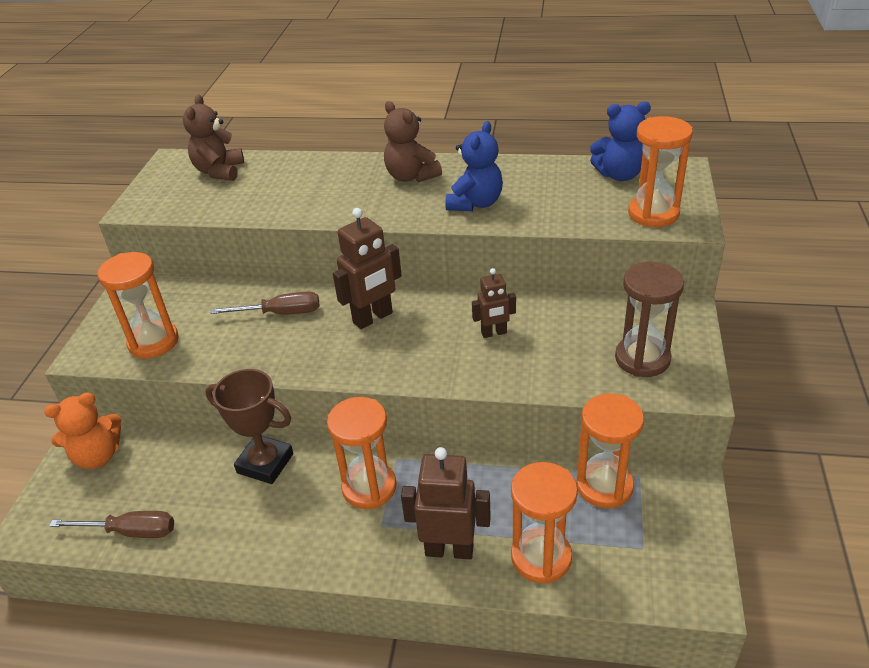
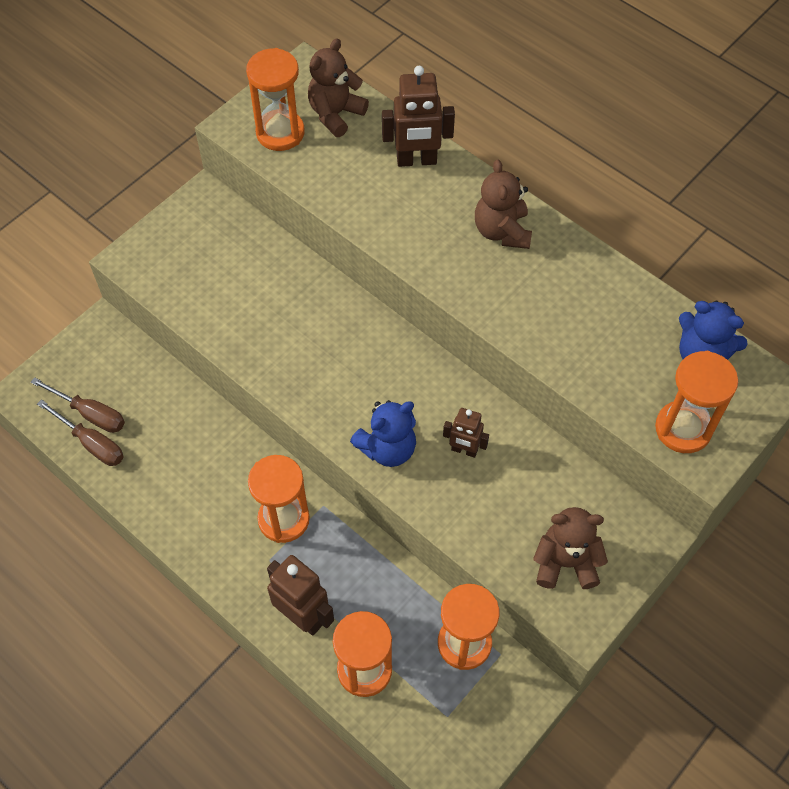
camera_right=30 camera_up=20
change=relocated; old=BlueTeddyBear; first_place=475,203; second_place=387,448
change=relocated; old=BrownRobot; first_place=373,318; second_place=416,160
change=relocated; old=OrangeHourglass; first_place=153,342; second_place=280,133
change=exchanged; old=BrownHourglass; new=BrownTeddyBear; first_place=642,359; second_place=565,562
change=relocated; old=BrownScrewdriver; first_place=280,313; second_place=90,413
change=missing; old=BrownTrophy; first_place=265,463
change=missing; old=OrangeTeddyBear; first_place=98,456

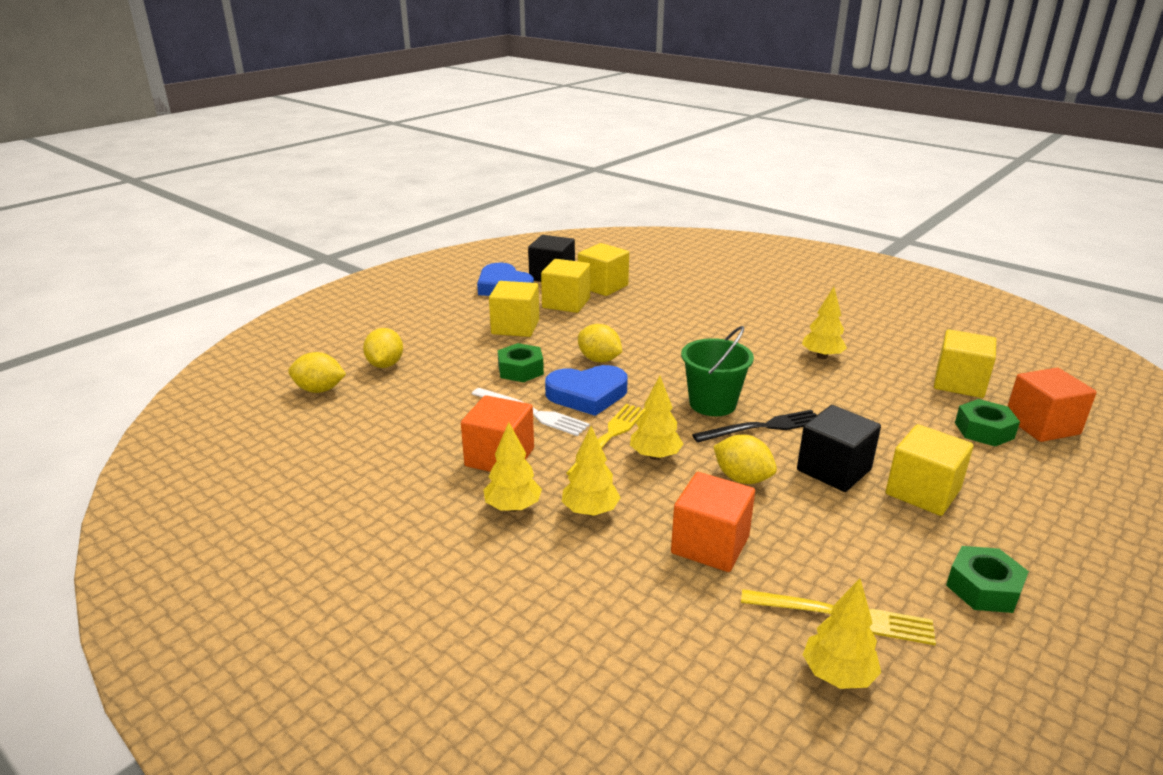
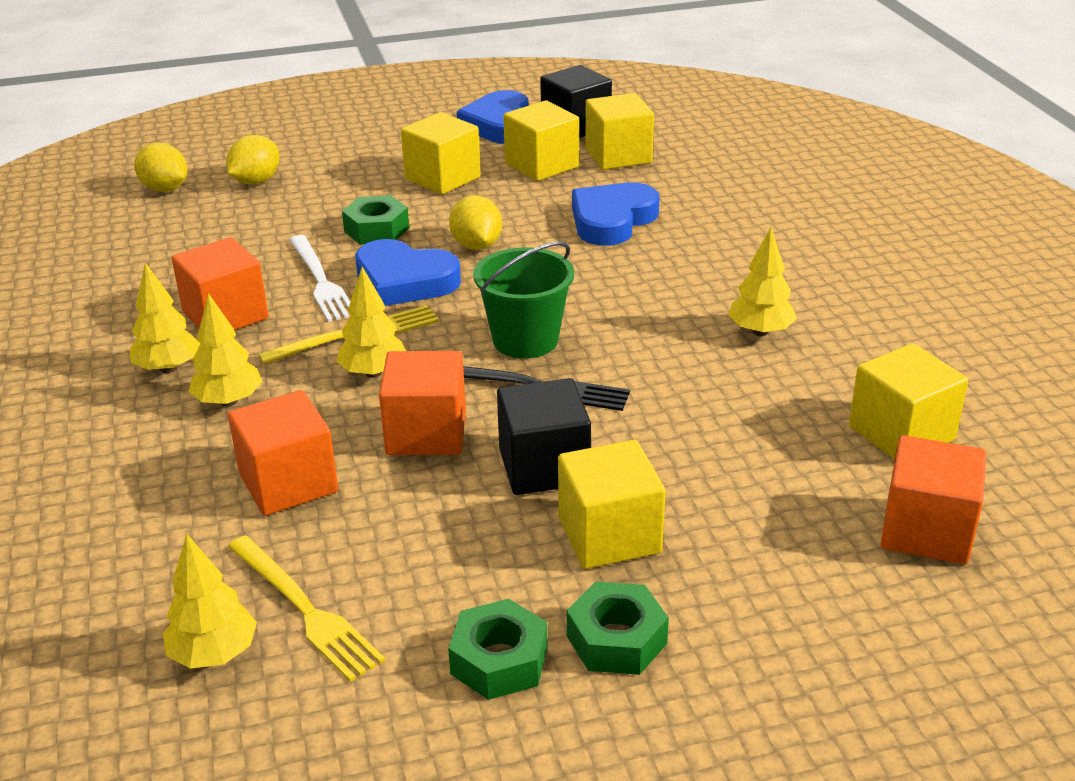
camera_right=35 camera_up=5
change=relocated; old=GreenNut; first_place=984,430; second_place=616,640
change=exchanged; old=YellowLemon; new=OrangeCube; first_place=742,478; second_place=426,433
change=appeared; new=BlueHeart; second_place=612,220

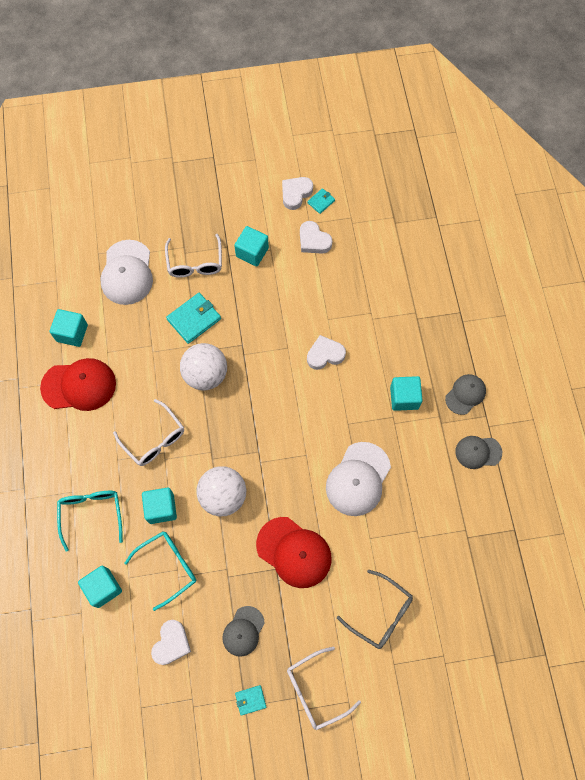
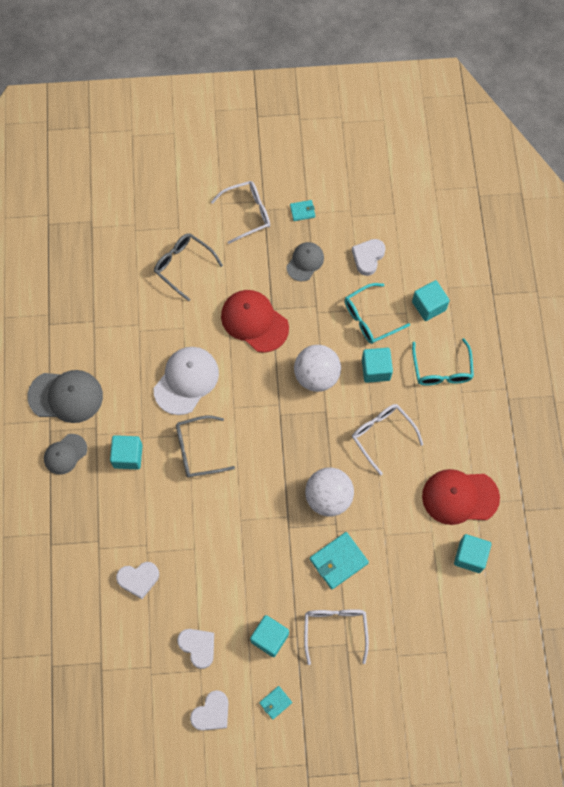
camera_right=-175 camera_up=0
change=relocated; old=TurquoiseWallet; first_place=321,202; second_place=275,702
change=missing; old=WhiteCap; first_place=127,273
change=relocated; old=WhiteHeart; first_place=325,354; second_place=138,579
change=size; old=GreyCap; first_place=478,452; second_place=66,396; factor=1.65
change=appeared; new=GreyGlasses; second_place=198,450

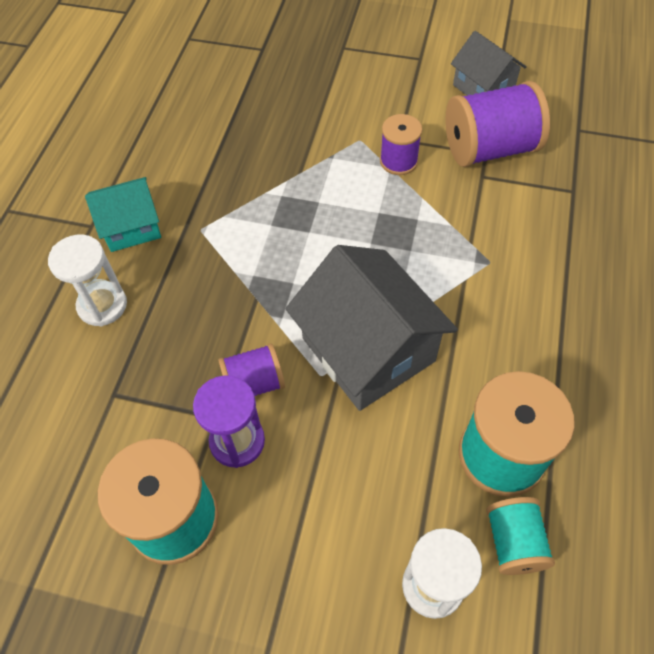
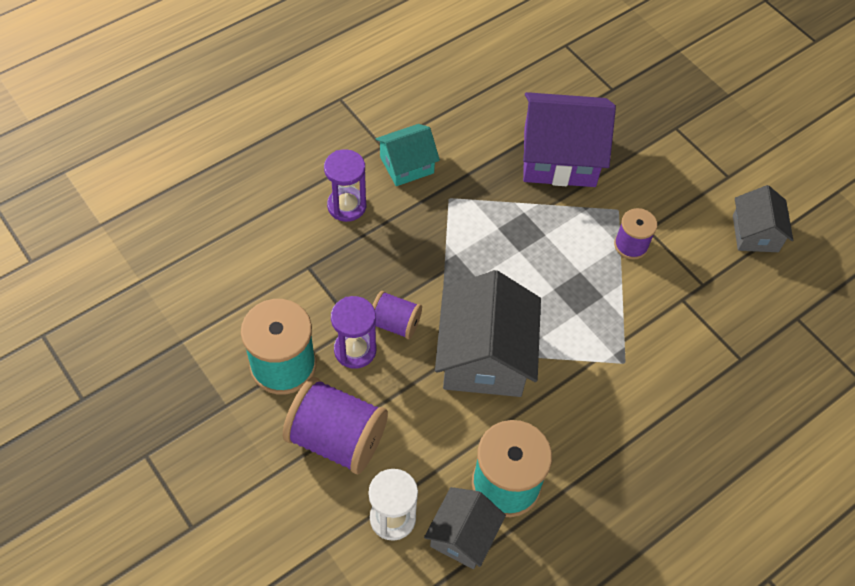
camera_right=35 camera_up=0
change=relocated; old=PurpleSpool; first_place=489,149; second_place=336,438
change=spun; old=TurquoiseHouse; first_place=131,227; second_place=407,165; degrees=-45
change=colour; old=WhiteHourglass; new=PurpleHourglass; first_place=102,305; second_place=347,206
change=exchanged; old=TurquoiseSpool; new=GreyHouse; first_place=513,542; second_place=463,535
change=appeared; new=PurpleHouse; second_place=559,157

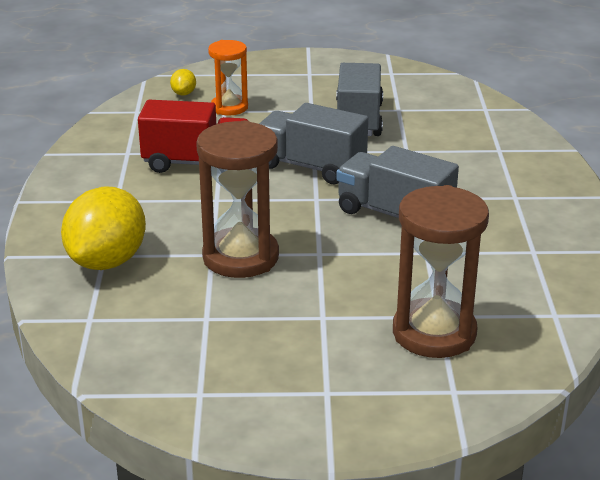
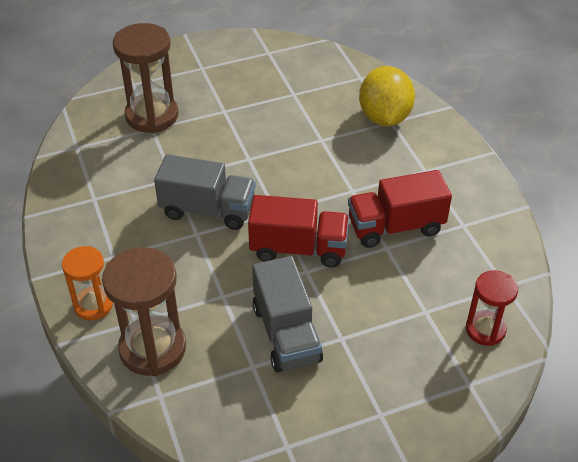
camera_right=160 camera_up=15
change=relocated; old=OrangeHourglass; first_place=229,107; second_place=93,305
change=exchanged; old=YellowLemon; new=RedHourglass; first_place=184,93; second_place=485,330
change=colour; old=GreyTruck; new=RedTruck; first_place=311,167; second_place=298,249
change=relocated; old=BrownHourglass; first_place=240,257; second_place=152,348

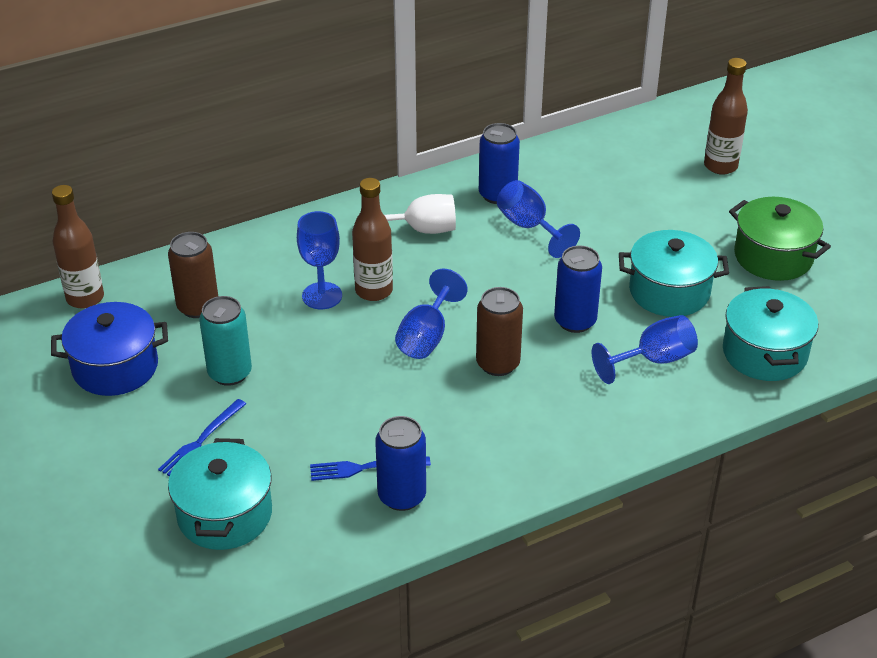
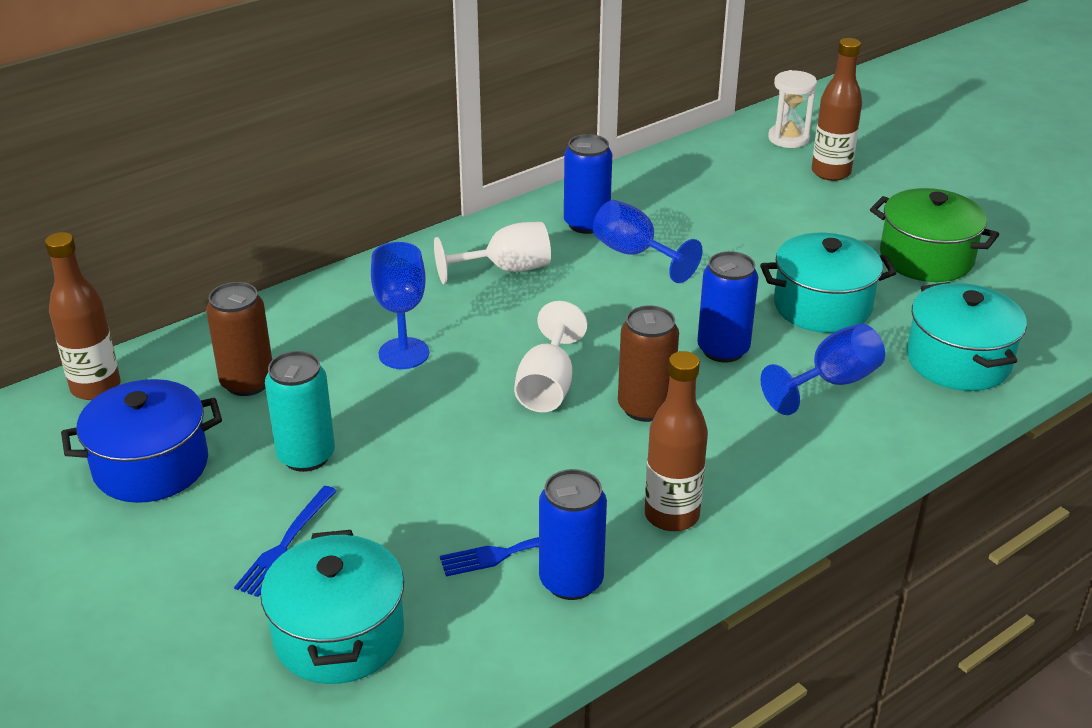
camera_right=-10 camera_up=-5
change=relocated; old=BrownBottle; first_place=374,291; second_place=671,515
change=colour; old=BlueGoblet; new=WhiteGoblet; first_place=426,336; second_place=547,386
change=appeared; new=WhiteHourglass; second_place=788,138

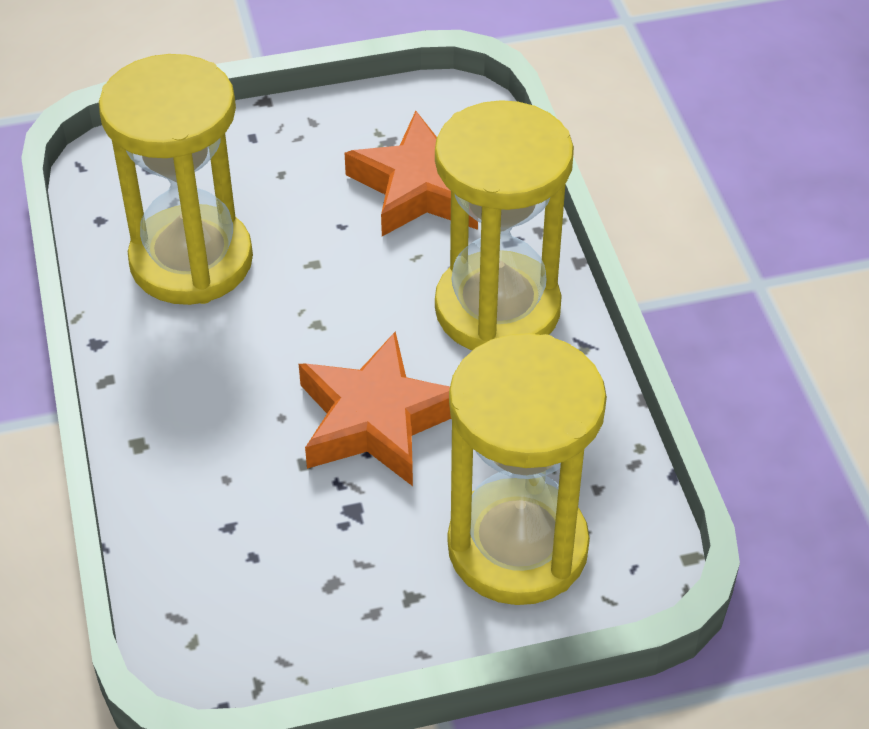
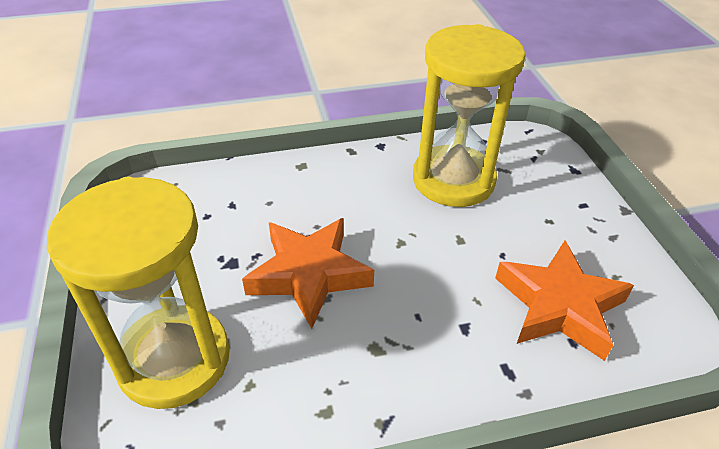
camera_right=90 camera_up=-5
change=missing; old=YellowHourglass; first_place=497,309

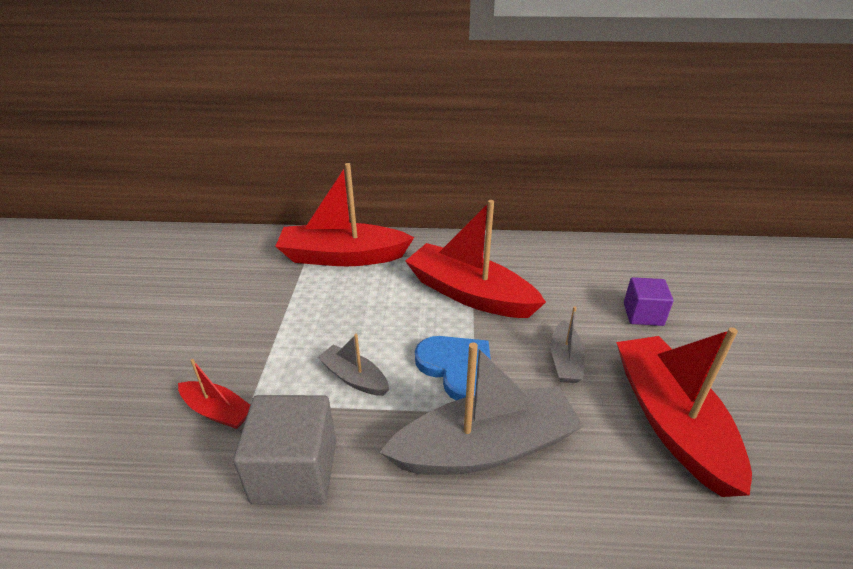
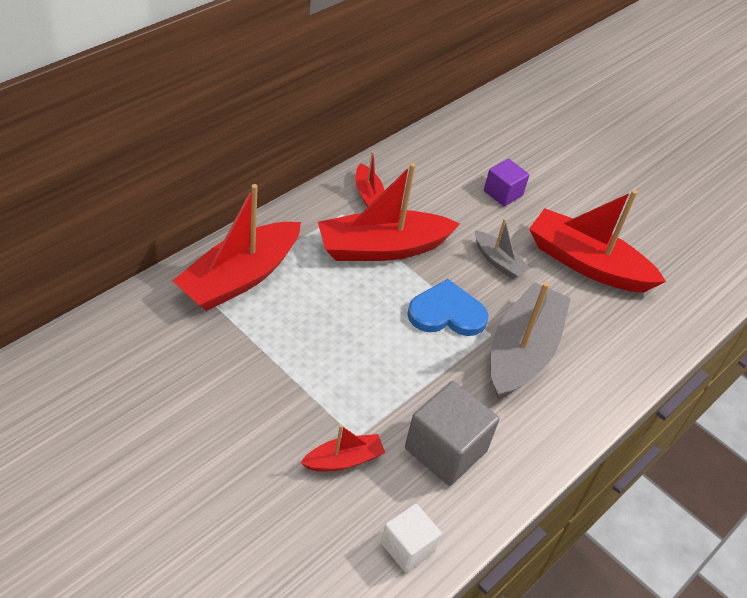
camera_right=-55 camera_up=10
change=missing; old=GreyBoat; first_place=354,378
change=appeared; new=RedBoat; second_place=369,196
change=appeared; new=WhiteCube; second_place=407,547

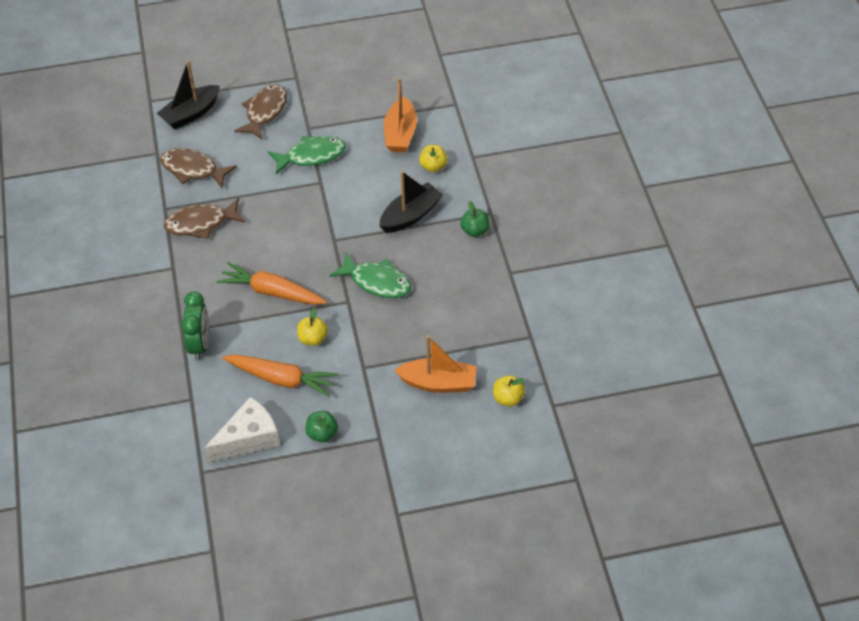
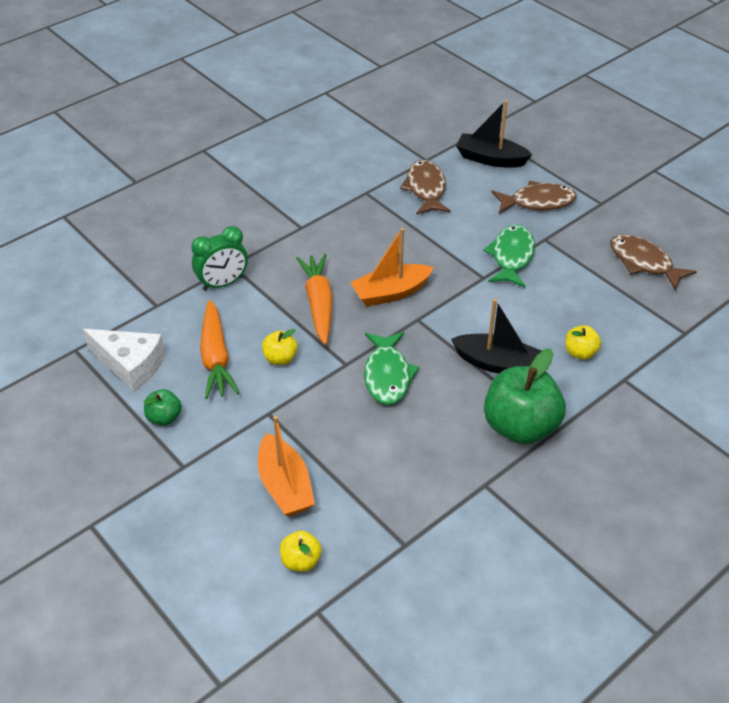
camera_right=60 camera_up=-5
change=relocated; old=OrangeBoat; first_place=400,134; second_place=391,293
change=spun; old=GreenFish; first_place=311,156; second_place=511,257; degrees=-120
change=relocated; old=BrownFish; first_place=201,223; second_place=644,263
change=size; old=GreenApple; first_place=475,231; second_place=520,427; factor=2.11

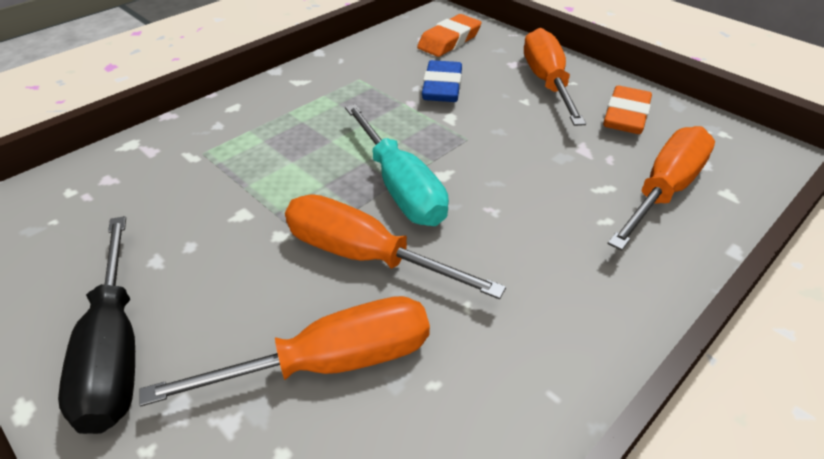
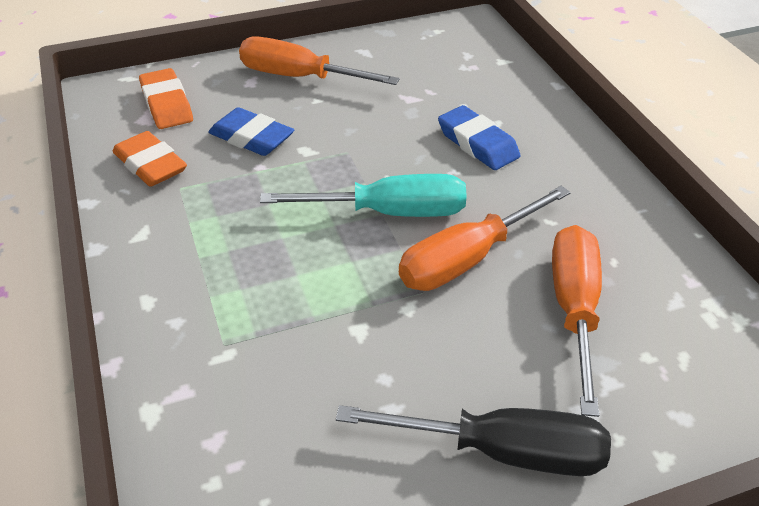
camera_right=-65 camera_up=0
change=relocated; old=OrangeEraser; first_place=625,116; second_place=150,165
change=missing; old=OrangeScrewdriver; first_place=663,190
change=appeared; new=BlueEraser; second_place=477,143

